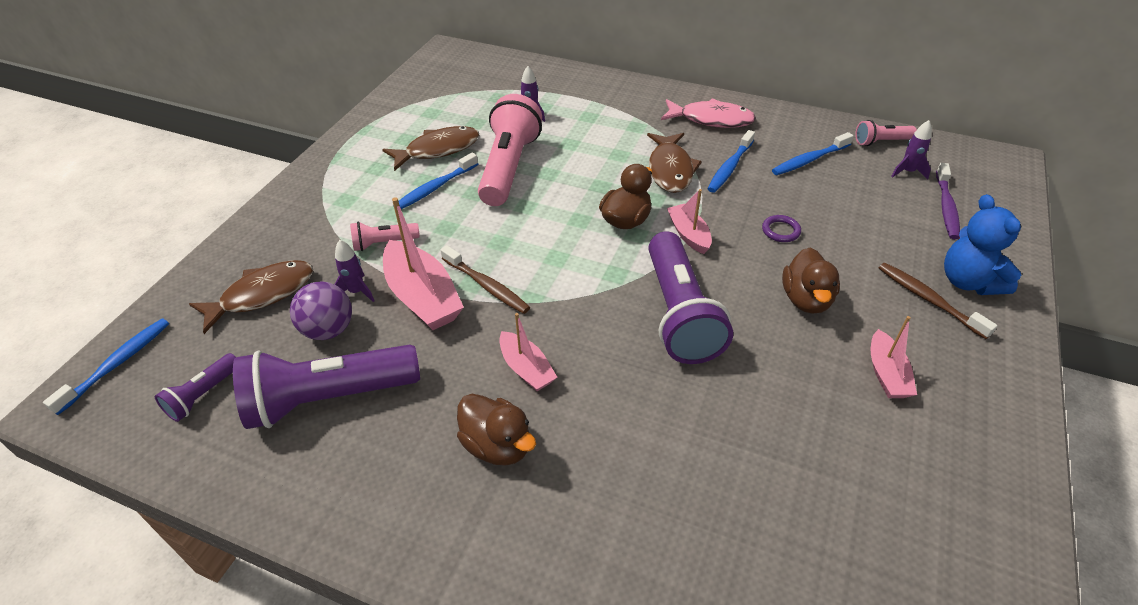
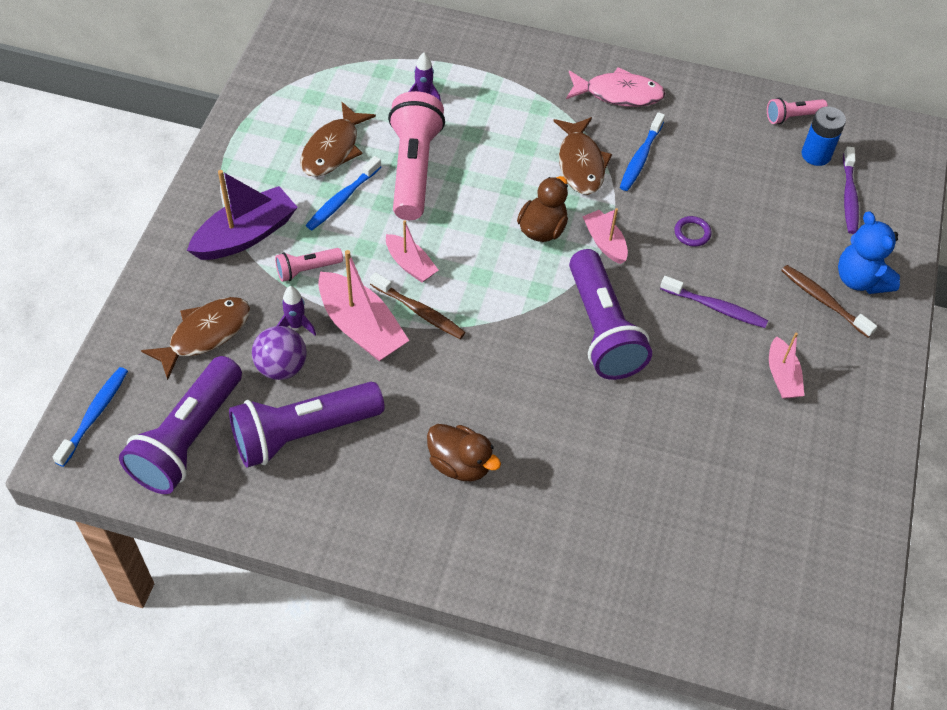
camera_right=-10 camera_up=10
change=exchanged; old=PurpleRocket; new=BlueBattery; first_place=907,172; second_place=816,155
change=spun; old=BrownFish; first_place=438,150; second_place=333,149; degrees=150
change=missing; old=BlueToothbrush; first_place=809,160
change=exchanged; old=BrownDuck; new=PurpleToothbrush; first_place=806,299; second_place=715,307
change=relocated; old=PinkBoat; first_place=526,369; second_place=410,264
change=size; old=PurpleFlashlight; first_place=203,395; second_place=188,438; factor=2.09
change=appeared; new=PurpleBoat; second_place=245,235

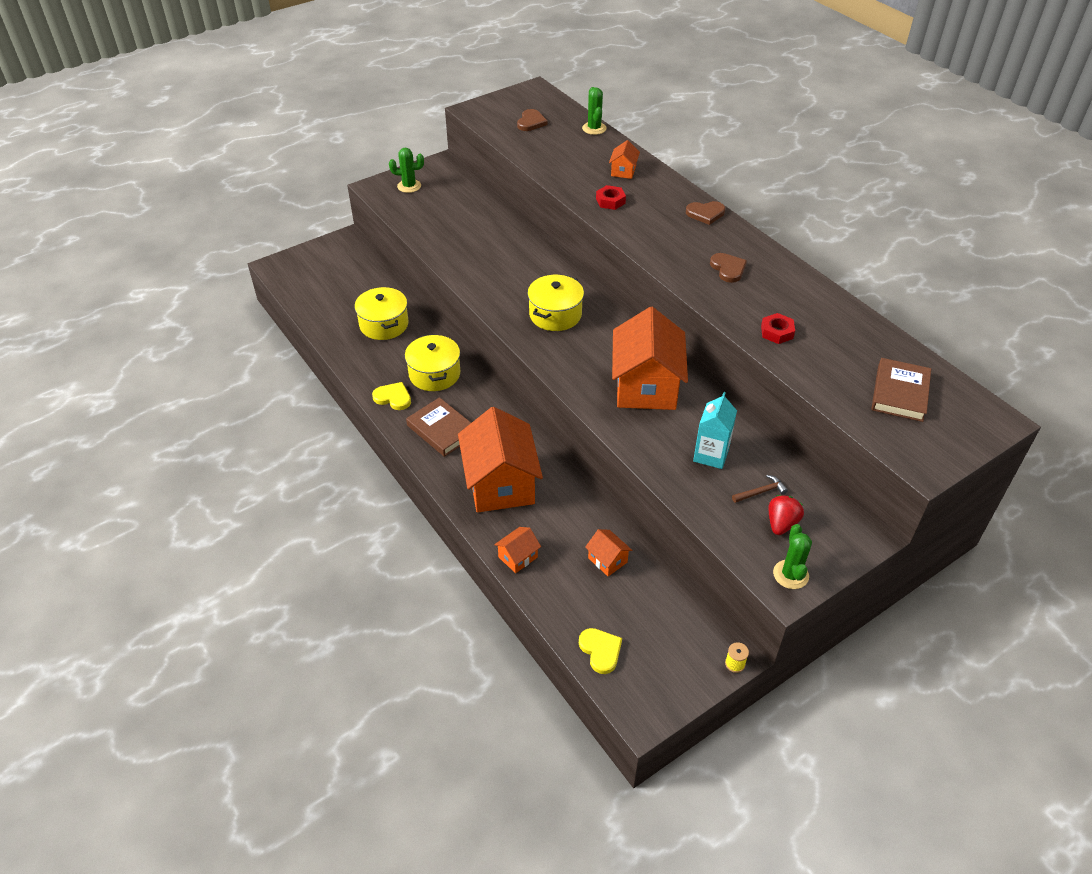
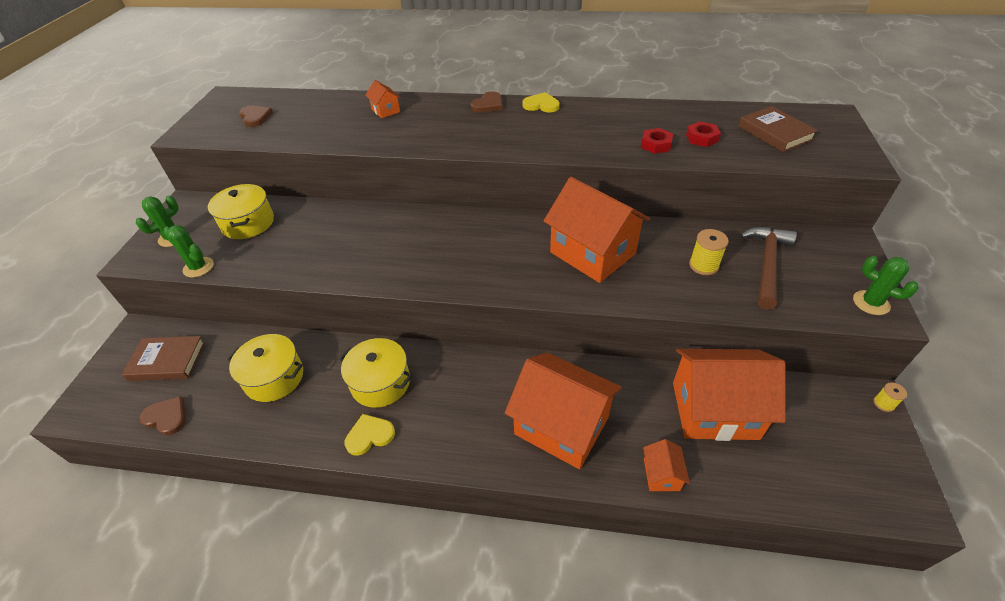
camera_right=-45 camera_up=0
change=relocated; old=GreenCactus; first_place=594,128; second_place=198,267
change=relocated; old=RedNut; first_place=610,201; second_place=701,138
change=relocated; old=BrownHeart; first_place=728,269; second_place=167,417
change=relocated; old=YellowPot; first_place=555,314; second_place=248,223
change=exchanged; old=TurquoiseCarton; new=YellowSpool; first_place=711,455; second_place=703,265
change=relocated; old=BrownBook; first_place=442,430; second_place=167,361
change=size; old=BrownHammer; first_place=761,492; second_place=767,264; factor=2.12
change=missing; old=RedStrawberry; first_place=781,524
change=size; old=OrangeHouse; first_place=607,560; second_place=714,410; factor=2.33
change=relocated; old=YellowHeart; first_place=600,651; second_place=541,105

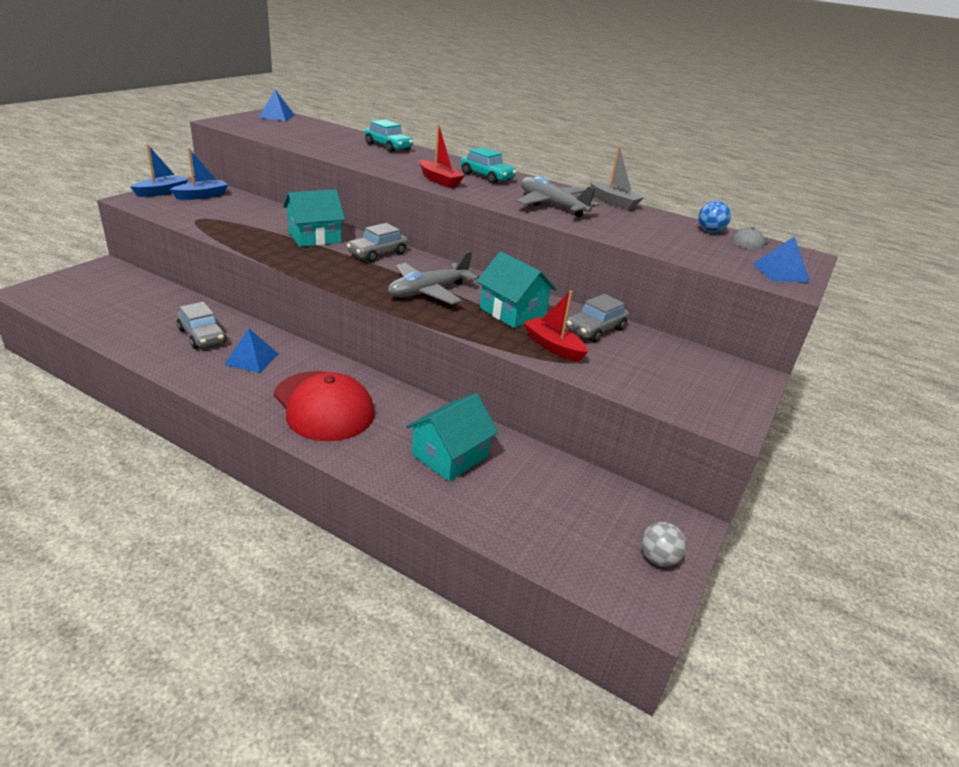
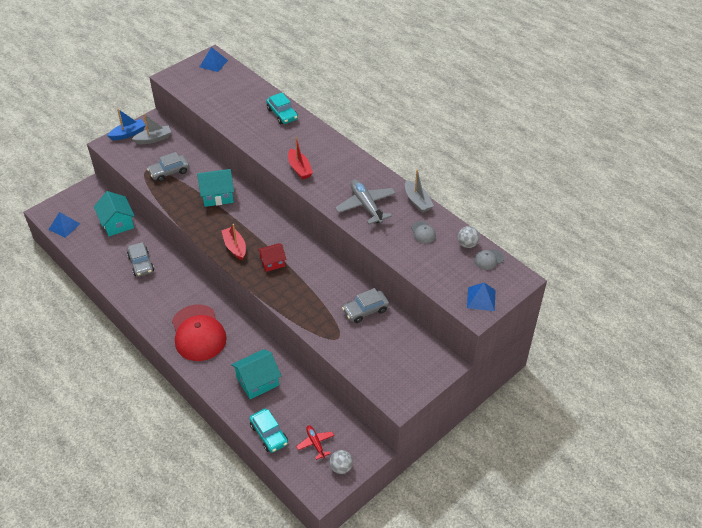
camera_right=20 camera_up=15
change=relocated; old=TurquoiseCar; first_place=487,177; second_place=269,434
change=colour; old=BlueBoat; new=GreyBoat; first_place=202,196; second_place=154,139
change=colour; old=BlueBall; new=GreyBall; first_place=710,231; second_place=467,244
change=relocated; old=GreyCar; first_place=378,253; second_place=169,172
change=exchanged; old=GreyPlane; new=RedHouse; first_place=428,291; second_place=272,262
change=relocated; old=TurquoiseHouse; first_place=512,312; second_place=117,223
change=relocated; old=RedBoat; first_place=553,346; second_place=235,247
change=relocated; old=BluePyramid; first_place=252,359; second_place=64,226
change=appeared; new=GreyCap; second_place=423,232
change=appeared; new=RedPlane; second_place=315,443

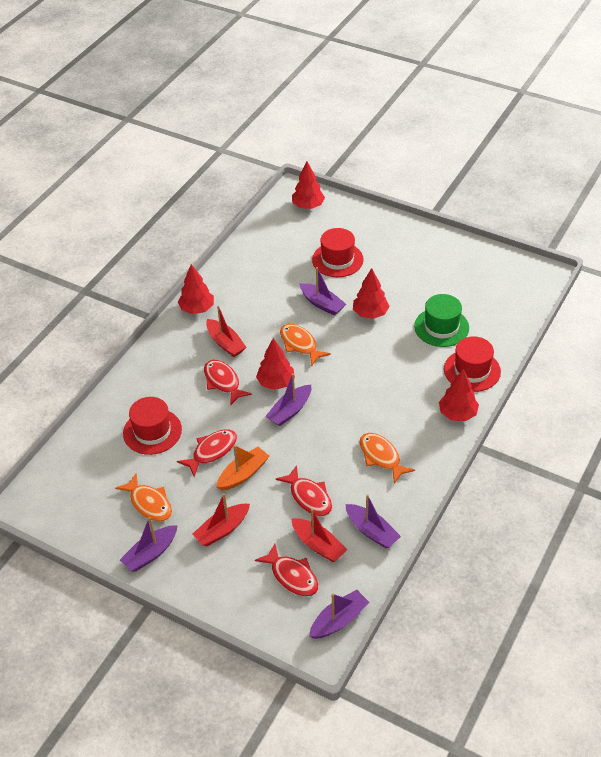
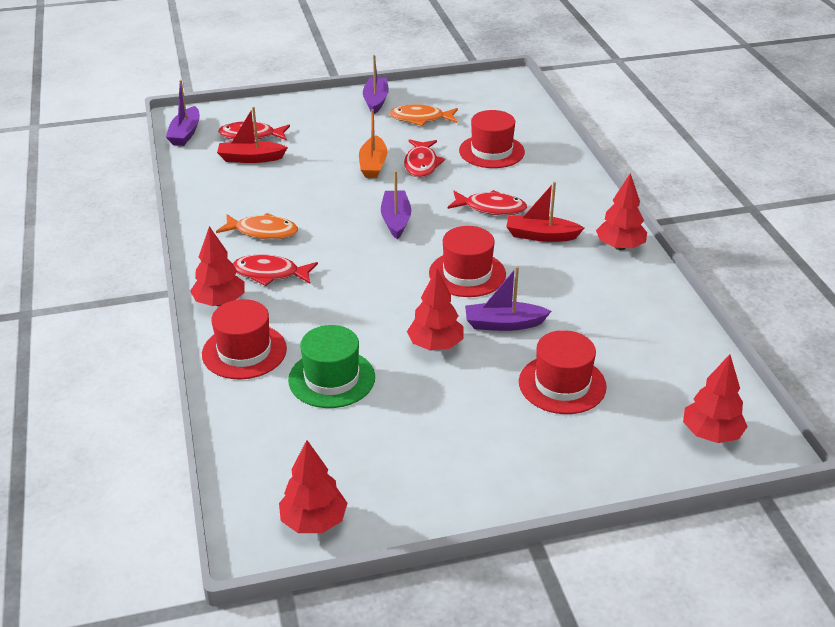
camera_right=135 camera_up=-10
change=exchanged; old=OrangeFish; new=RedHat; first_place=300,344; second_place=467,274
change=relocated; old=RedTree; first_place=276,383; second_place=313,521
change=relocated; old=RedFish; first_place=309,497; second_place=270,274
change=missing; old=RedBoat; first_place=222,530
change=missing; old=PurpleBoat; first_place=372,531

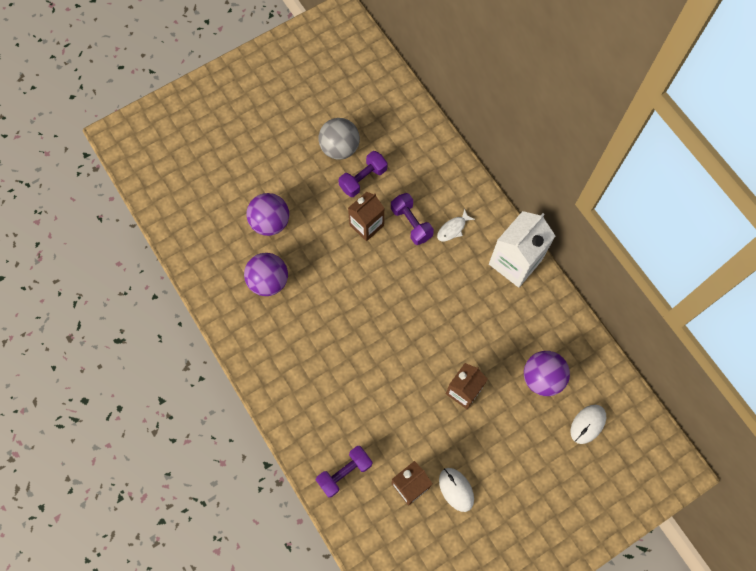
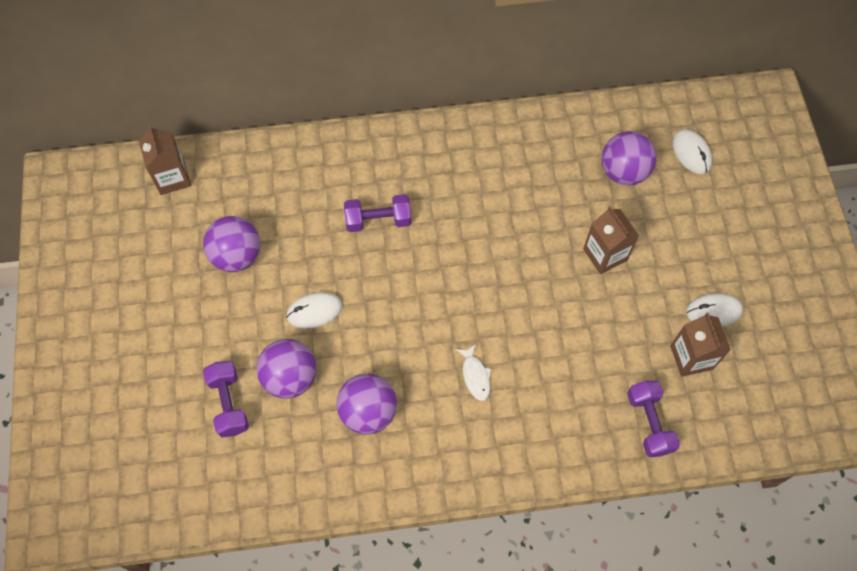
camera_right=-65 camera_up=-5
change=colour; old=GreyBall; new=PurpleBall; first_place=340,148; second_place=237,256
change=relocated; old=PurpleDumbbell; first_place=363,179; second_place=229,403
change=relocated; old=BrownCarton; first_place=366,225; second_place=172,178
change=relocated; old=WhiteFish; first_place=453,229; second_place=475,376
change=missing; old=WhiteCarton; first_place=515,262
change=appeared; new=WhiteMouse; second_place=314,311

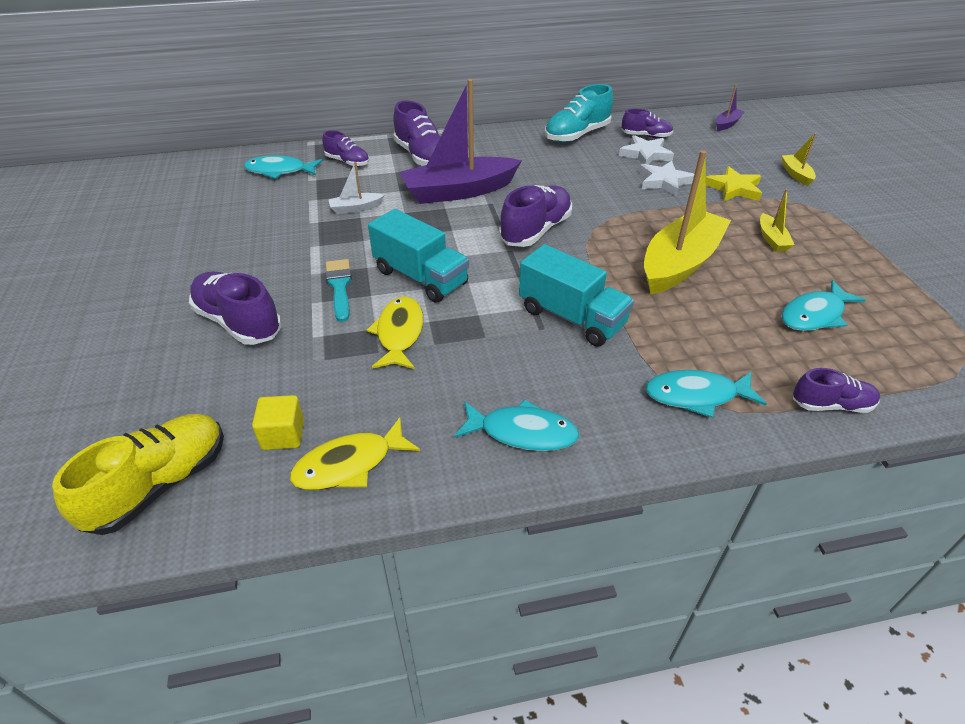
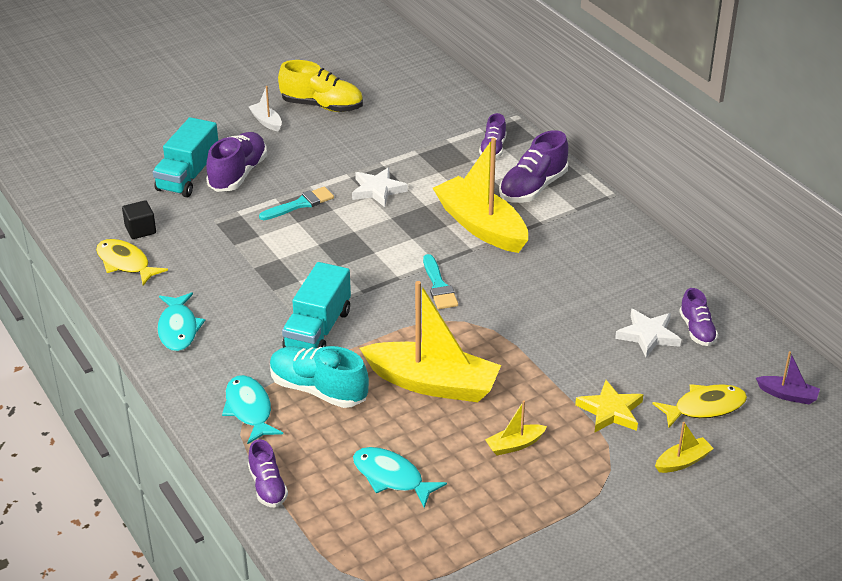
camera_right=70 camera_up=-5
change=colour; old=PurpleBoat; new=YellowBoat; first_place=459,191; second_place=481,226
change=relocated; old=TurquoiseShoe; first_place=577,135; second_place=318,390
change=missing; old=TurquoiseFish; first_place=279,171
change=relocated; old=WhiteStar; first_place=664,181; second_place=378,190
change=relocated; old=WhiteBoat; first_place=356,208; second_place=266,121
change=exchanged; old=PurpleShoe; new=TurquoiseBrush; first_place=536,231; second_place=439,286
change=relocated; old=TurquoiseTruck; first_place=420,277; second_place=188,176
change=relocated; old=YellowFish; first_place=399,333; second_place=705,407
change=colour; old=YellowCube; new=BlackCube; first_place=283,435; second_place=140,230
change=relocated; old=YellowShoe; first_place=160,485; second_place=322,106

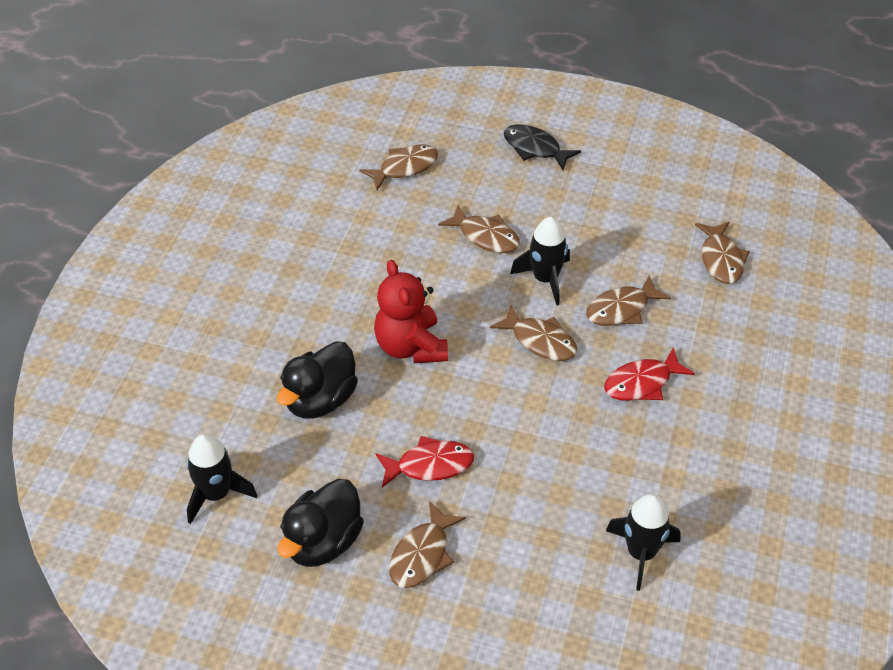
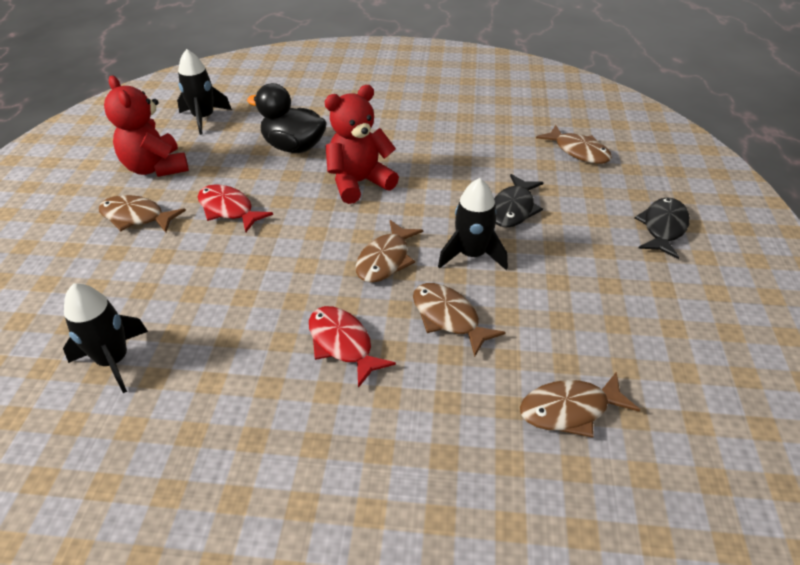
camera_right=80 camera_up=-5
change=colour; old=BrownFish; new=BlackFish; first_place=485,236; second_place=513,209
change=spun; old=RedFish; first_place=430,465; second_place=228,209; degrees=150
change=exchanged; old=BlackDuck; new=RedTeddyBear; first_place=323,542; second_place=156,168

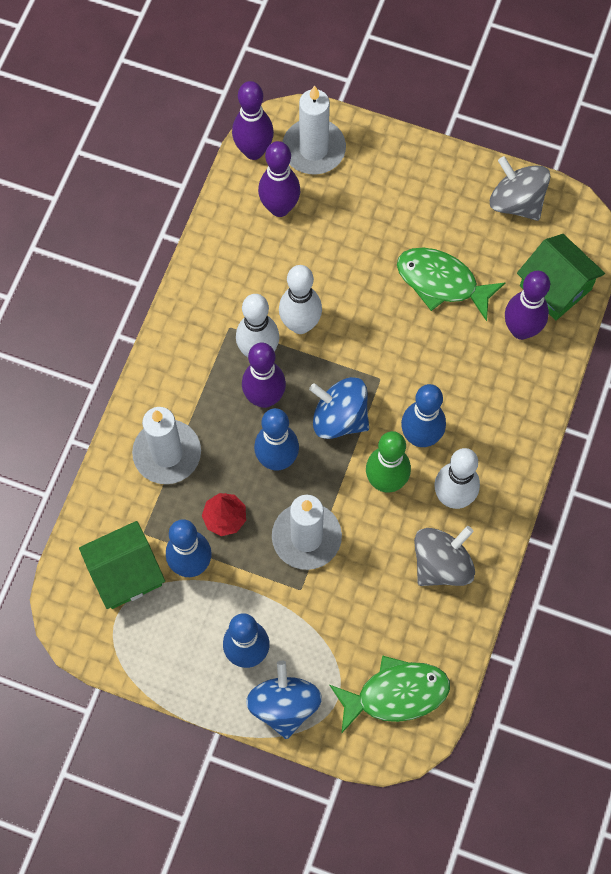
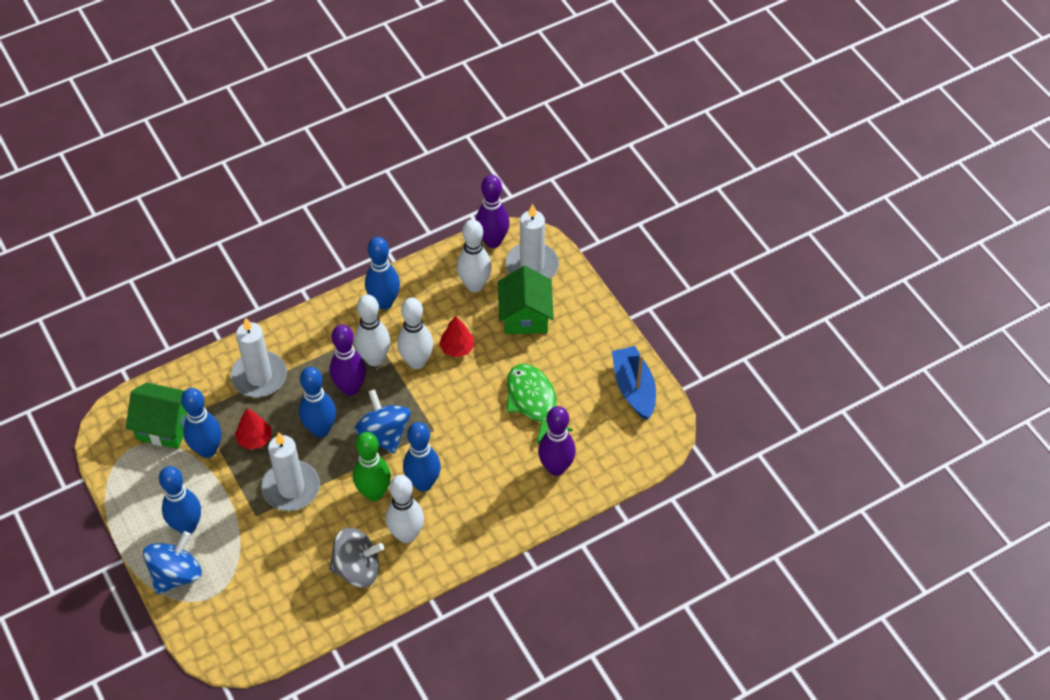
camera_right=40 camera_up=-15
change=colour; old=PurpleBowlingPin; new=WhiteBowlingPin; first_place=279,208; second_place=474,285
change=exchanged; old=GreySpinningTop; new=BlueBoat; first_place=516,202; second_place=634,388
change=relocated; old=GreenHouse; first_place=555,287; second_place=525,316
change=missing; old=GreenFish; first_place=396,694
change=appeared; new=BlueBowlingPin; second_place=384,302
change=appeared; new=RedTree; second_place=457,348

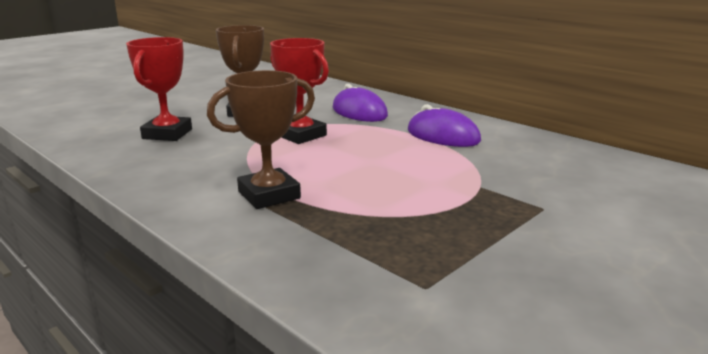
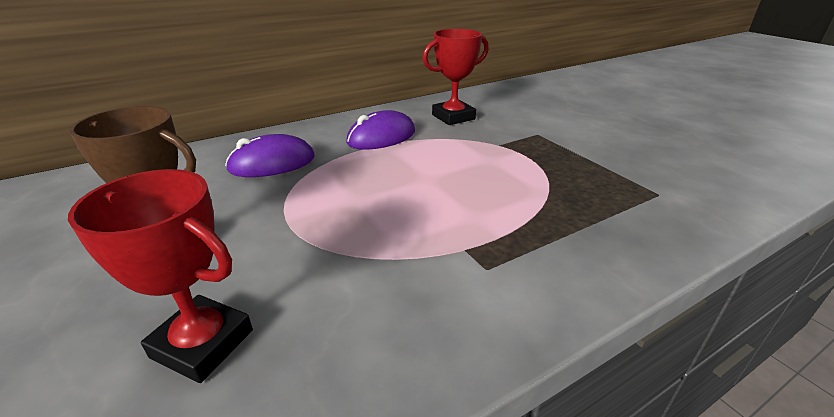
camera_right=-75 camera_up=10
change=relocated; old=RedTrophy; first_place=301,135; second_place=453,117
change=missing; old=BrownTrophy; first_place=269,195

